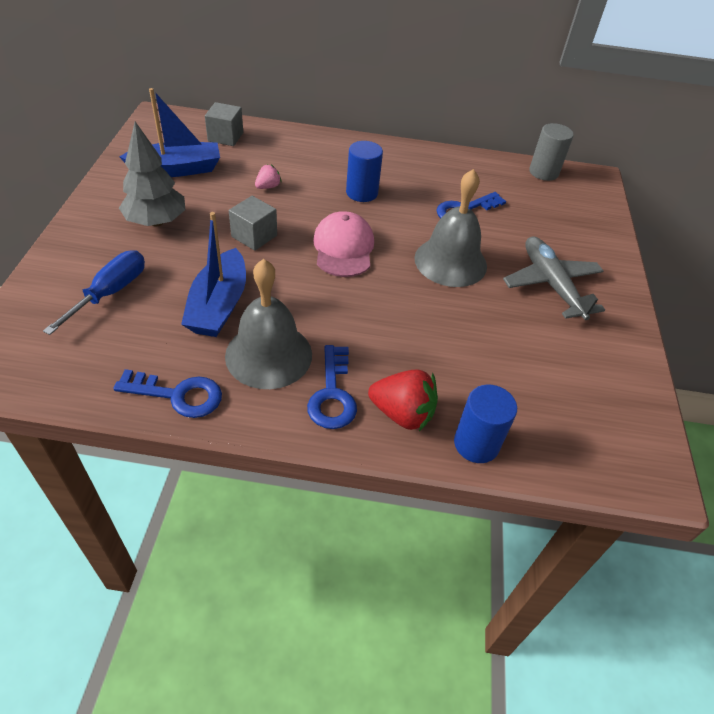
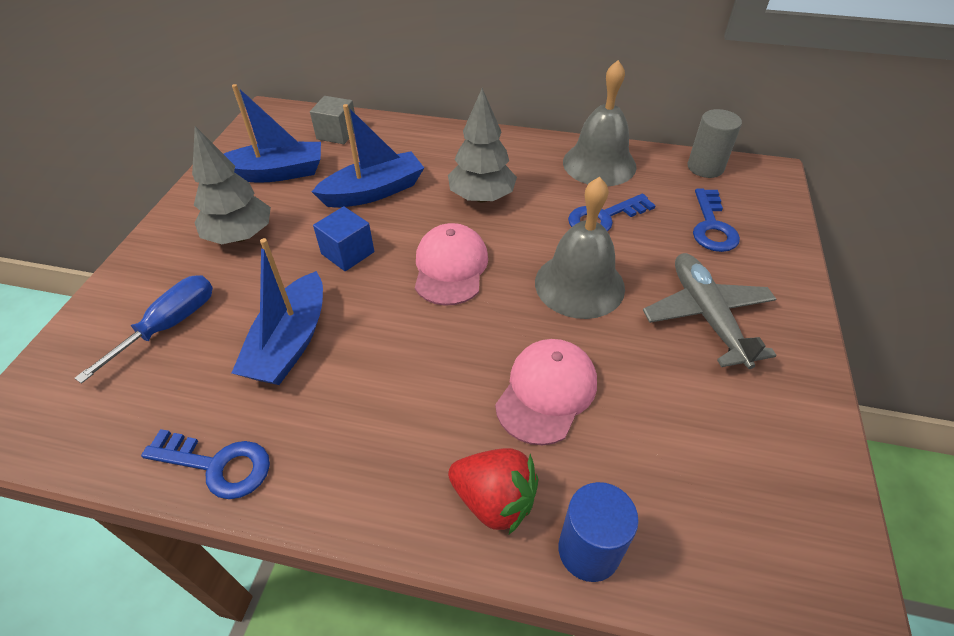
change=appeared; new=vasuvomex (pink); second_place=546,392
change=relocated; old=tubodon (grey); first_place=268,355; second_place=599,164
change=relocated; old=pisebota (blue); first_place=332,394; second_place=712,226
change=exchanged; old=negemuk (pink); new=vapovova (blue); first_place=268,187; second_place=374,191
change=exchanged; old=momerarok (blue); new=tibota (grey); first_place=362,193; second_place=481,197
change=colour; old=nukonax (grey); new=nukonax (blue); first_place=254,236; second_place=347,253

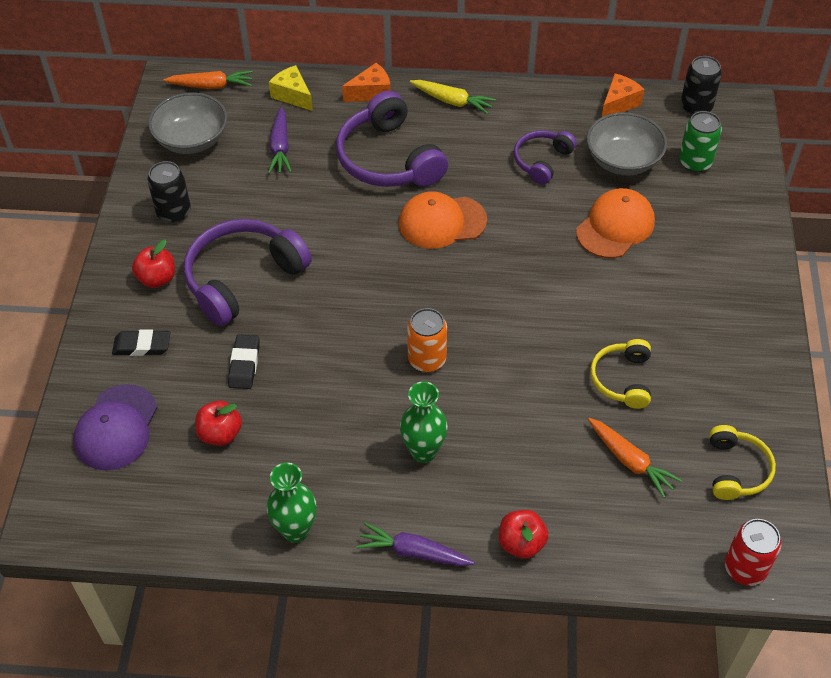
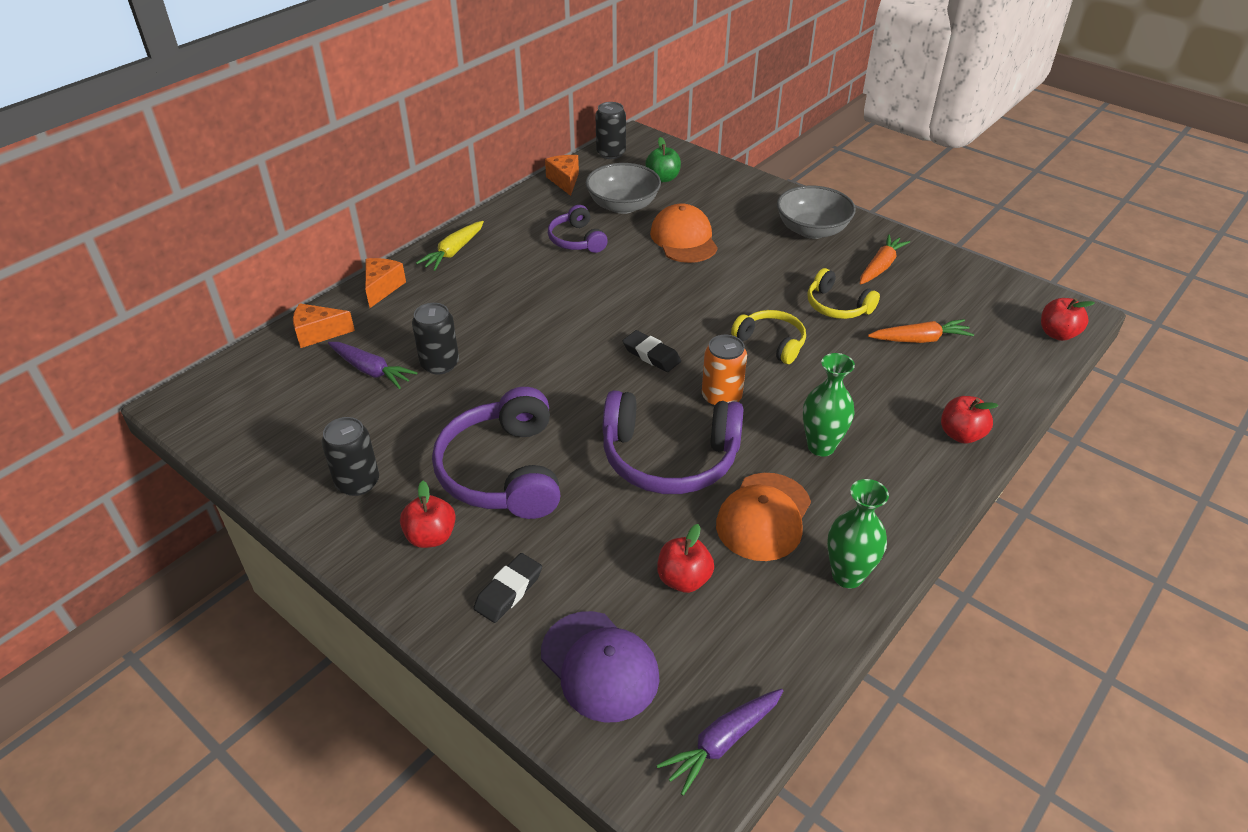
change=appeared; new=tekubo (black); second_place=440,364
change=relocated; old=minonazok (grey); first_place=192,140; second_place=812,230
change=relocated; old=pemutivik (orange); first_place=211,86; second_place=880,266
change=relocated; old=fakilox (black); first_place=244,364; second_place=651,355
change=relocated; old=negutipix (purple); first_place=388,159; second_place=669,458
change=relocated; old=pemutivik (purple); first_place=414,552; second_place=722,742
change=relocated; old=vasuvomex (orange); first_place=442,222; second_place=764,517
change=relocated; old=negutipix (yellow); first_place=736,470; second_place=771,342
change=exchanged; old=tekubo (green); new=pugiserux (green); first_place=695,162; second_place=663,178
change=exchanged; old=tekubo (red); new=pugiserux (red); first_place=745,568; second_place=1057,334
change=colour; old=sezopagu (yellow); new=sezopagu (orange); first_place=292,95; second_place=318,333
change=spun; old=pemutivik (yellow); first_place=452,101; second_place=453,252; degrees=150

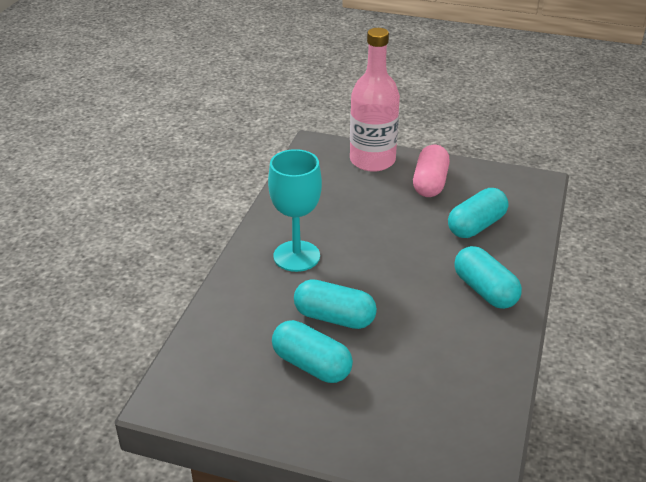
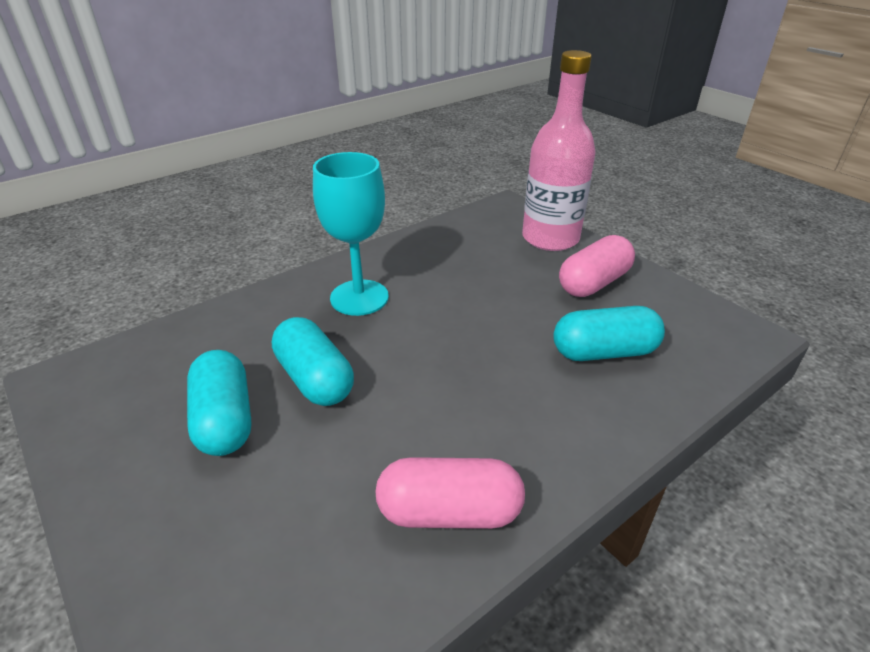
change=missing; old=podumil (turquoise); first_place=485,290
change=appeared; new=podumil (pink); second_place=449,512

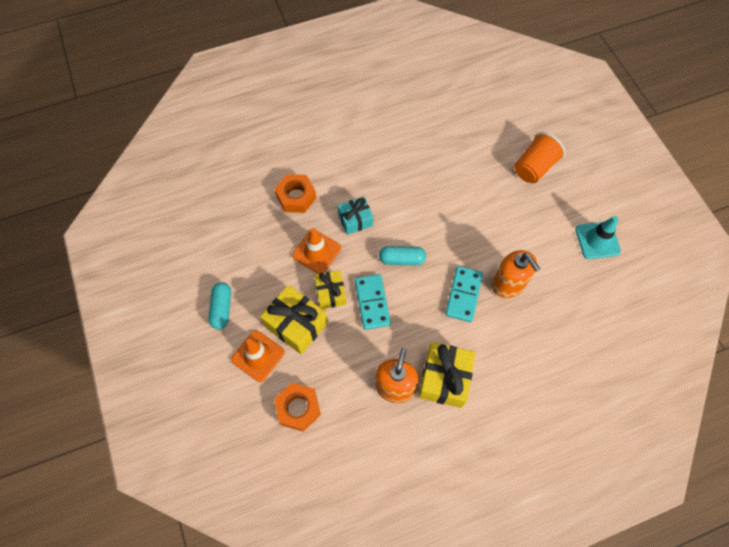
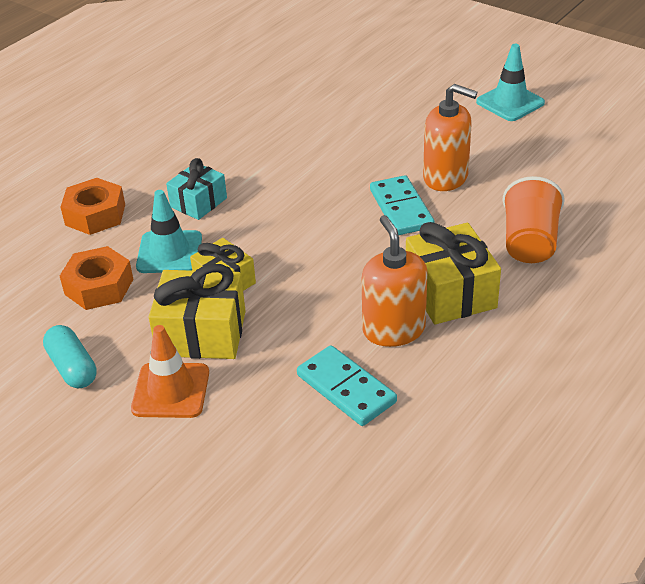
change=missing; old=podumil (turquoise); first_place=401,259
change=relocated; old=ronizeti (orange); first_place=298,408; second_place=99,286
change=relocated; old=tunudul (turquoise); first_place=372,302; second_place=346,389
change=relocated; old=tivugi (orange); first_place=534,167; second_place=529,242
change=colour; old=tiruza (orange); new=tiruza (turquoise); first_place=316,252; second_place=169,252

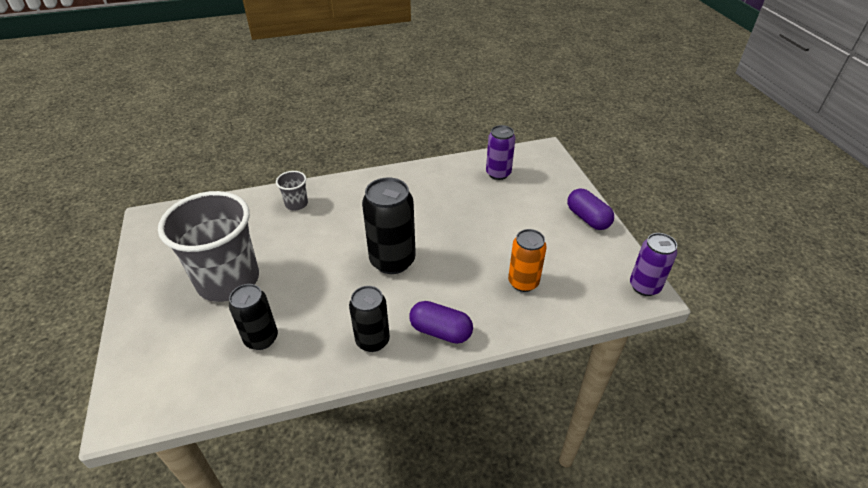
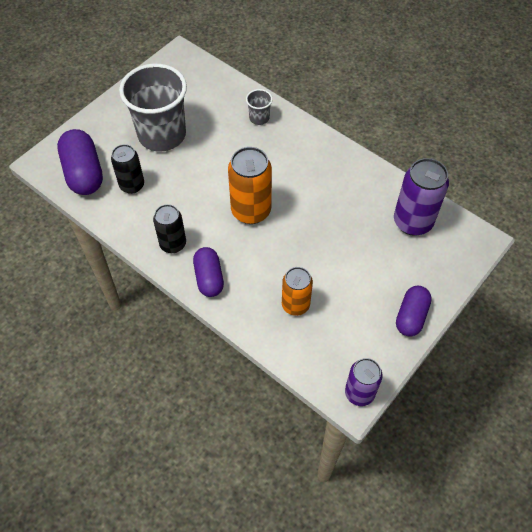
change=appeared; new=podumil (purple); second_place=84,173
change=colour; old=tekubo (black); new=tekubo (orange); first_place=392,261; second_place=251,211
change=size; old=tekubo (purple); first_place=498,173; second_place=412,222; factor=1.53

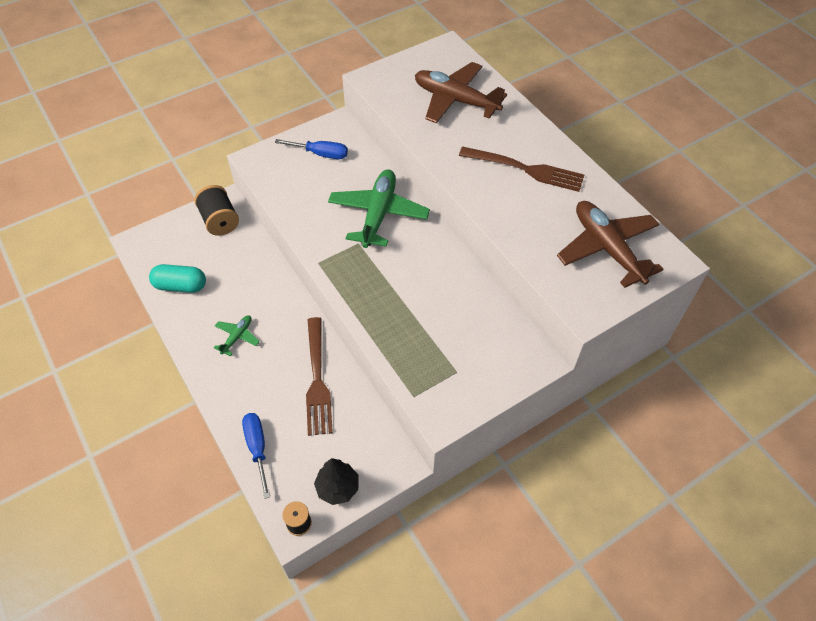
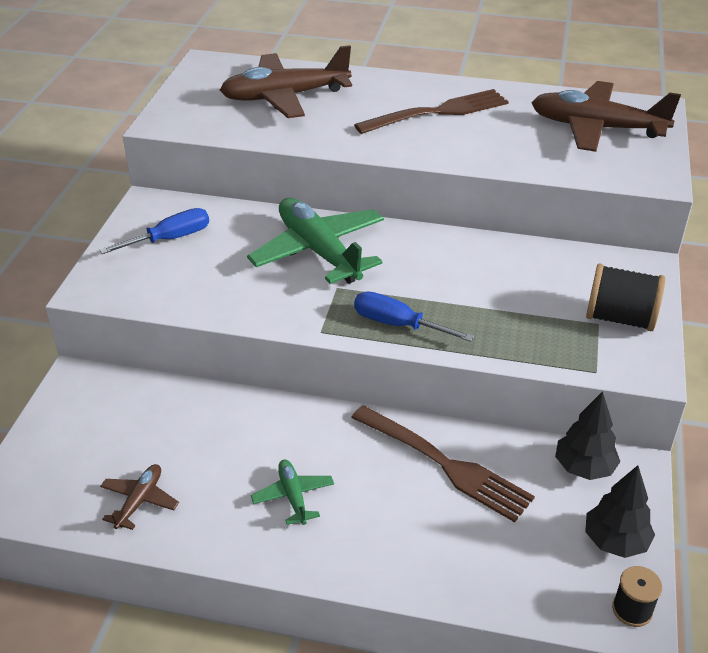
change=appeared; new=tibota (black); second_place=584,468
change=relocated; old=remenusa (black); first_place=220,221; second_place=620,318
change=relocated; old=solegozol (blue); first_place=257,448; second_place=398,324
change=exchanged; old=podumil (turquoise); new=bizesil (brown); first_place=180,286; second_place=140,501

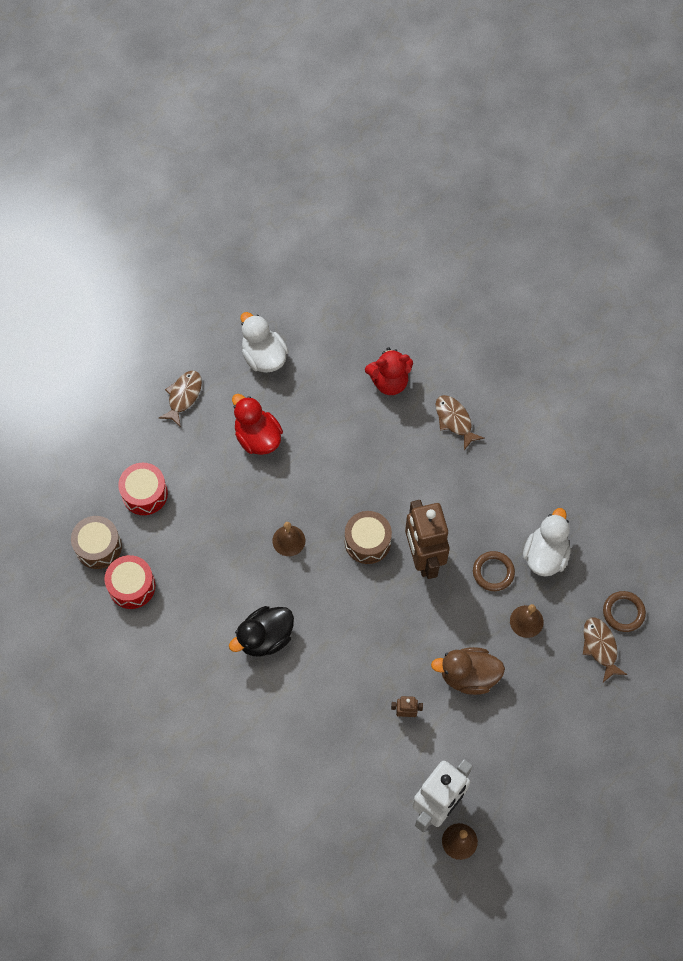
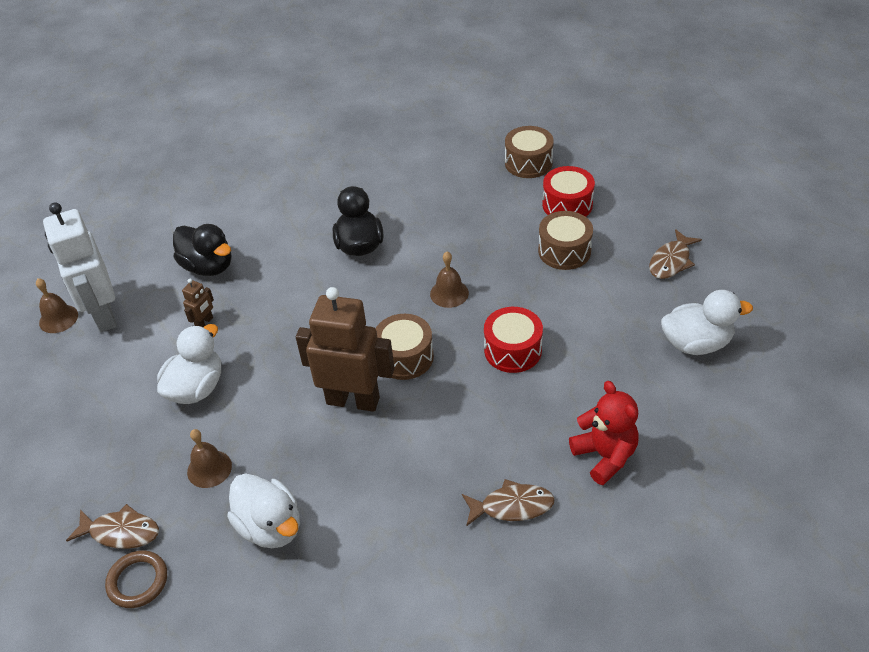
change=missing; old=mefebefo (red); first_place=257,437
change=missing; old=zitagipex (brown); first_place=493,572
change=appeared; new=mefebefo (black); second_place=208,266
change=appeared; new=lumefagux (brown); second_place=564,251
change=relocated; old=lumefagux (red); first_place=132,586; second_place=513,350
change=colour; old=mefebefo (brown); new=mefebefo (white); first_place=468,676; second_place=196,388
change=spun; old=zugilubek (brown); first_place=183,396; second_place=671,261; degrees=75
change=spun; old=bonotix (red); first_place=389,382; second_place=605,456; degrees=135

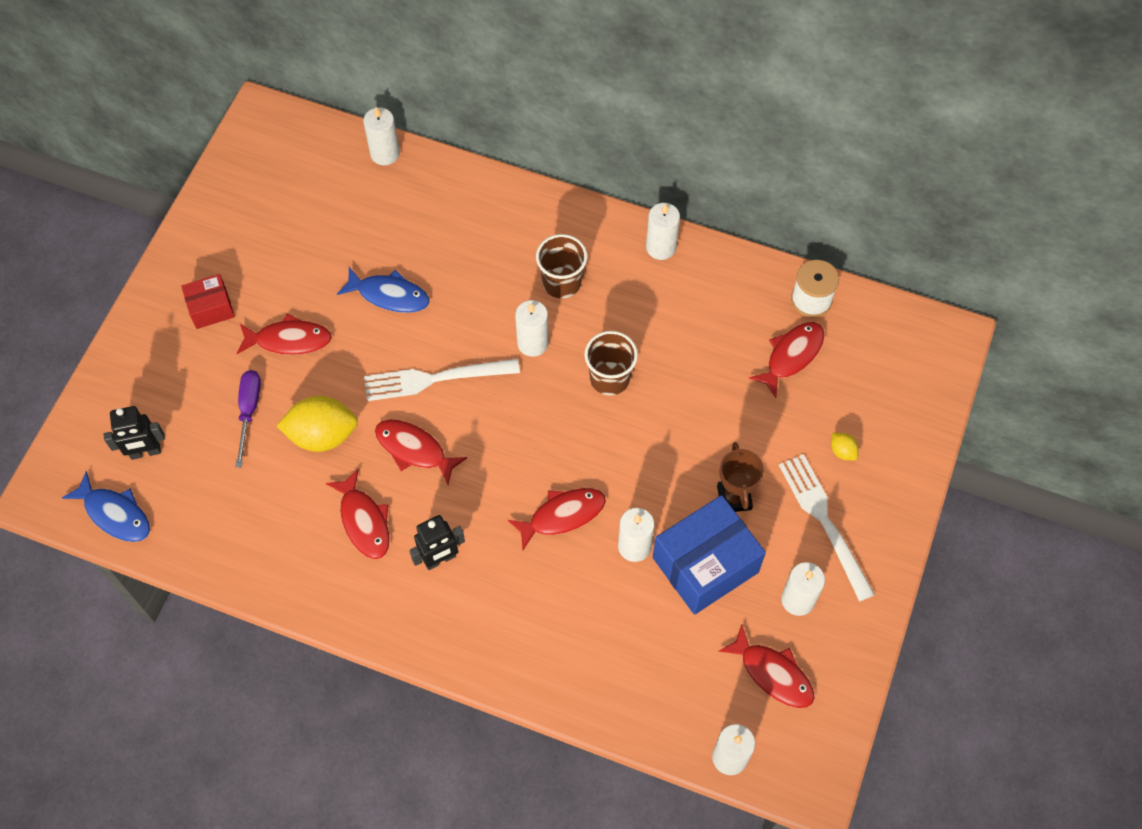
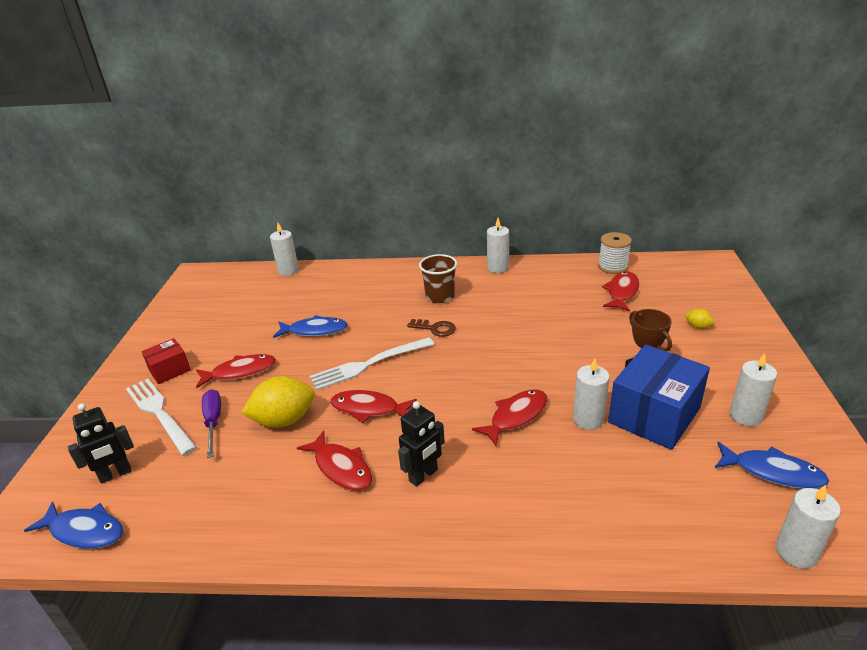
change=missing; old=tivugi (brown); first_place=609,378
change=relocated; old=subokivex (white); first_place=823,520; second_place=159,413
change=exchanged; old=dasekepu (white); new=pisebota (brown); first_place=532,343; second_place=435,328
change=colour; old=zugilubek (red); new=zugilubek (blue); first_place=772,673; second_place=772,472

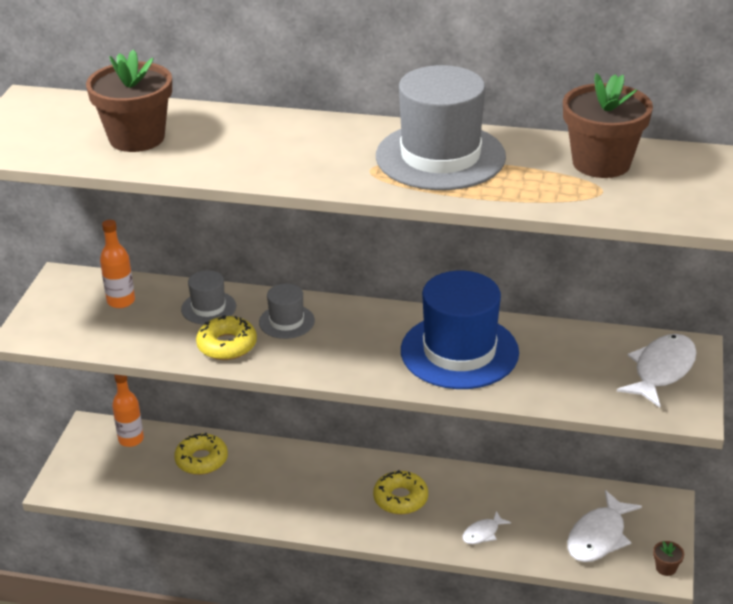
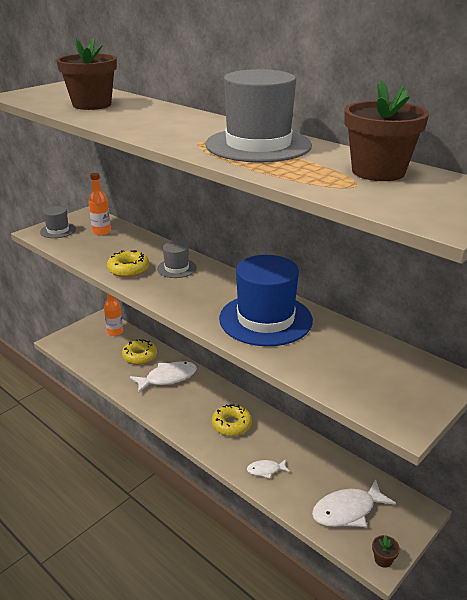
change=relocated; old=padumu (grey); first_place=208,308; second_place=58,230
change=relocated; old=zugilubek (white); first_place=661,370; second_place=167,378

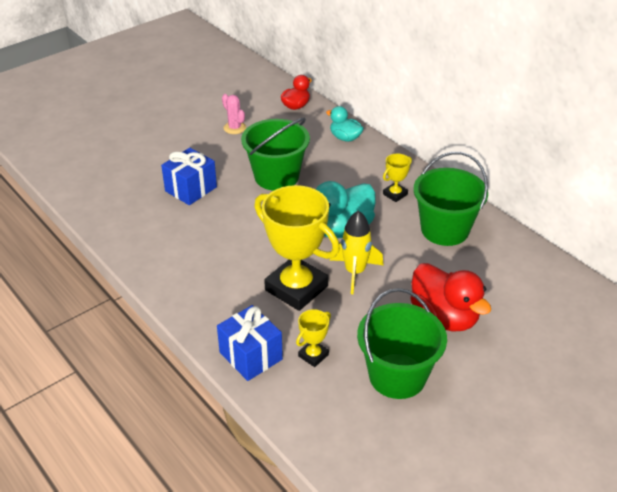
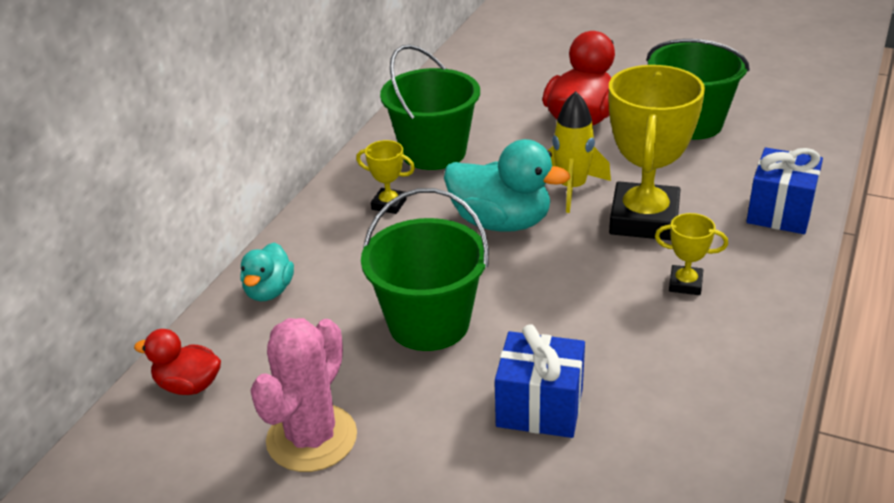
change=relocated; old=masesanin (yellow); first_place=313,355; second_place=685,284
change=size; old=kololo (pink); first_place=234,128; second_place=312,438; factor=1.8

